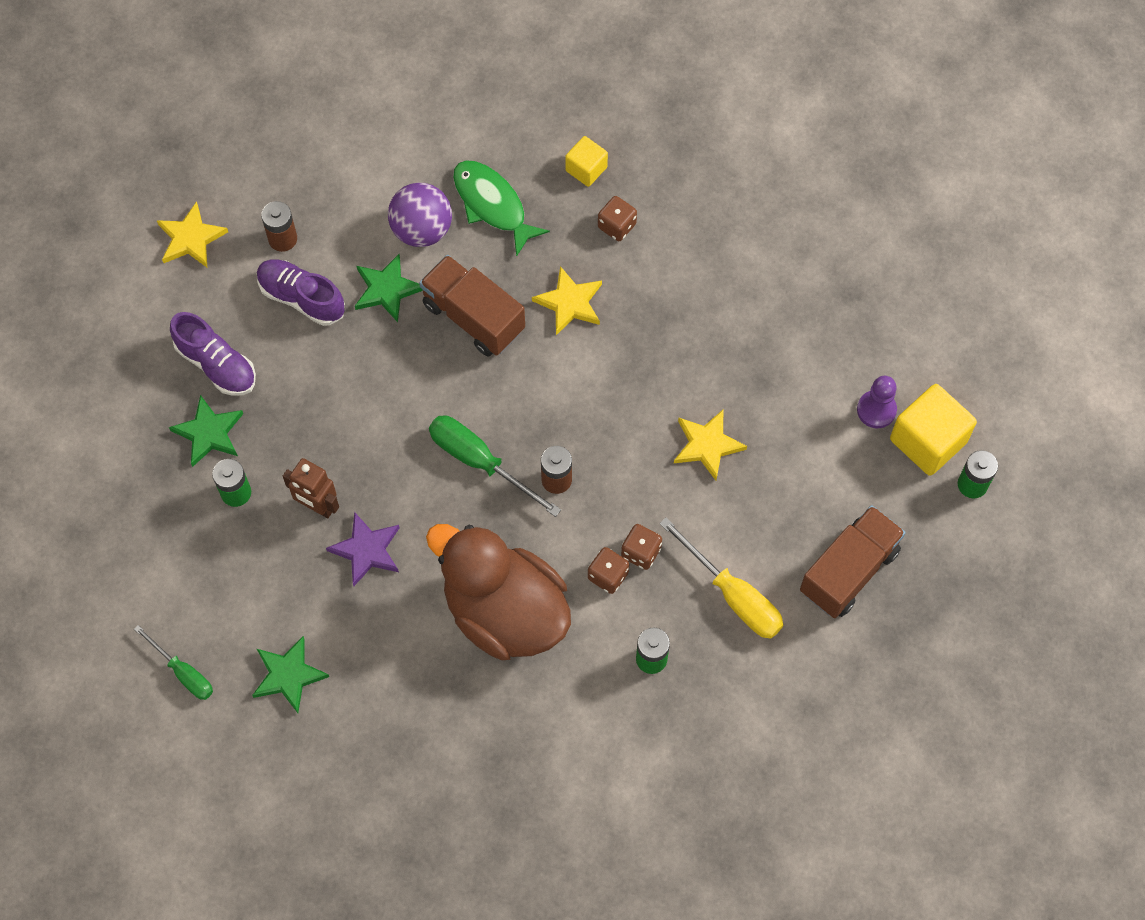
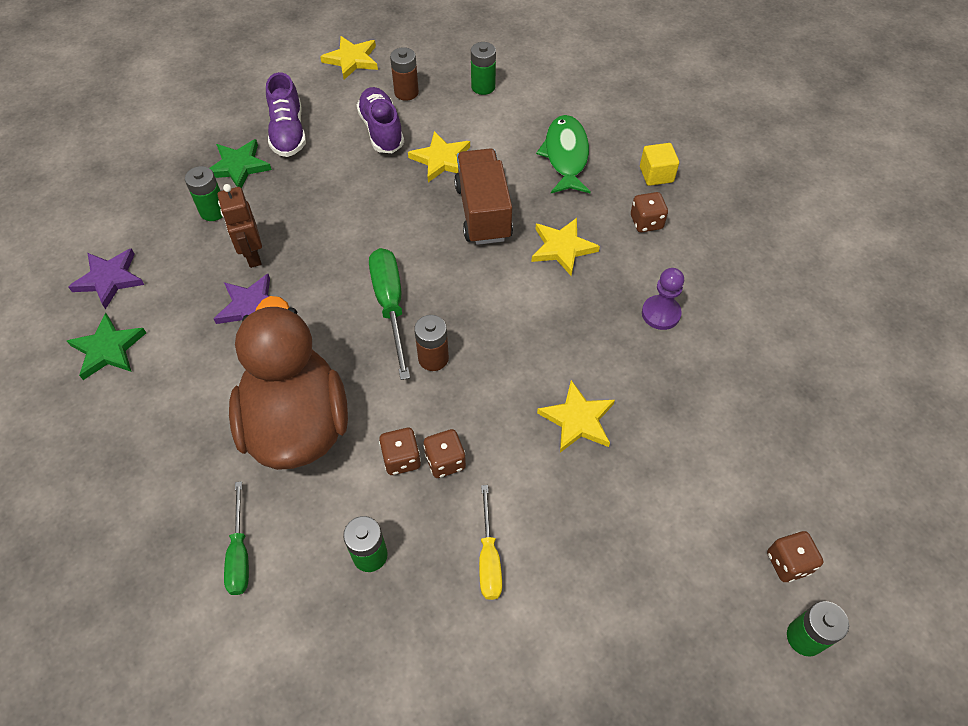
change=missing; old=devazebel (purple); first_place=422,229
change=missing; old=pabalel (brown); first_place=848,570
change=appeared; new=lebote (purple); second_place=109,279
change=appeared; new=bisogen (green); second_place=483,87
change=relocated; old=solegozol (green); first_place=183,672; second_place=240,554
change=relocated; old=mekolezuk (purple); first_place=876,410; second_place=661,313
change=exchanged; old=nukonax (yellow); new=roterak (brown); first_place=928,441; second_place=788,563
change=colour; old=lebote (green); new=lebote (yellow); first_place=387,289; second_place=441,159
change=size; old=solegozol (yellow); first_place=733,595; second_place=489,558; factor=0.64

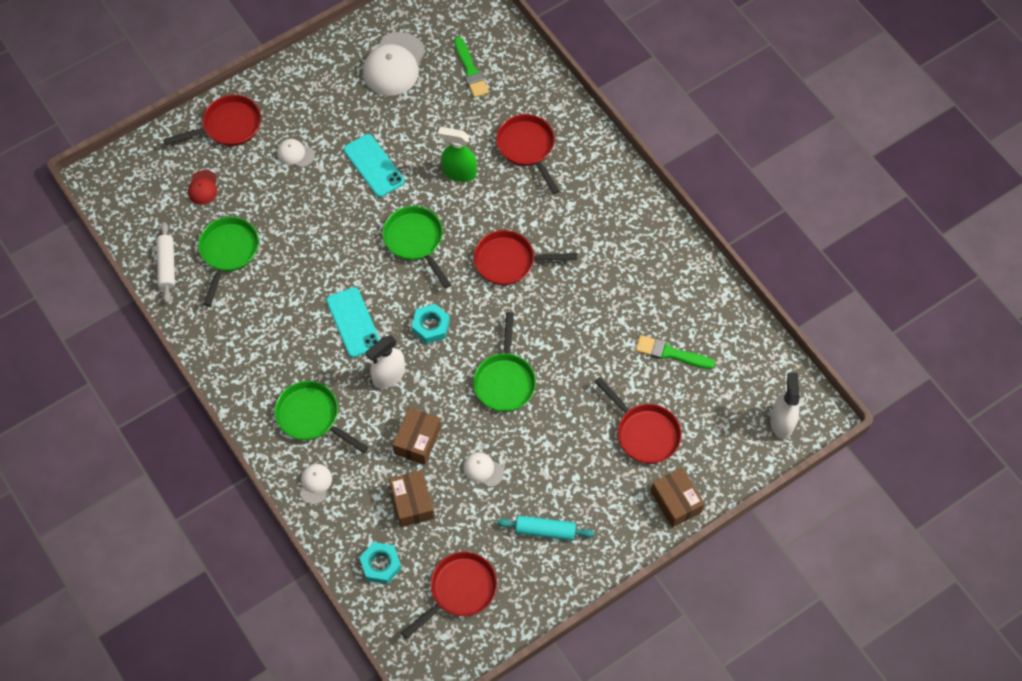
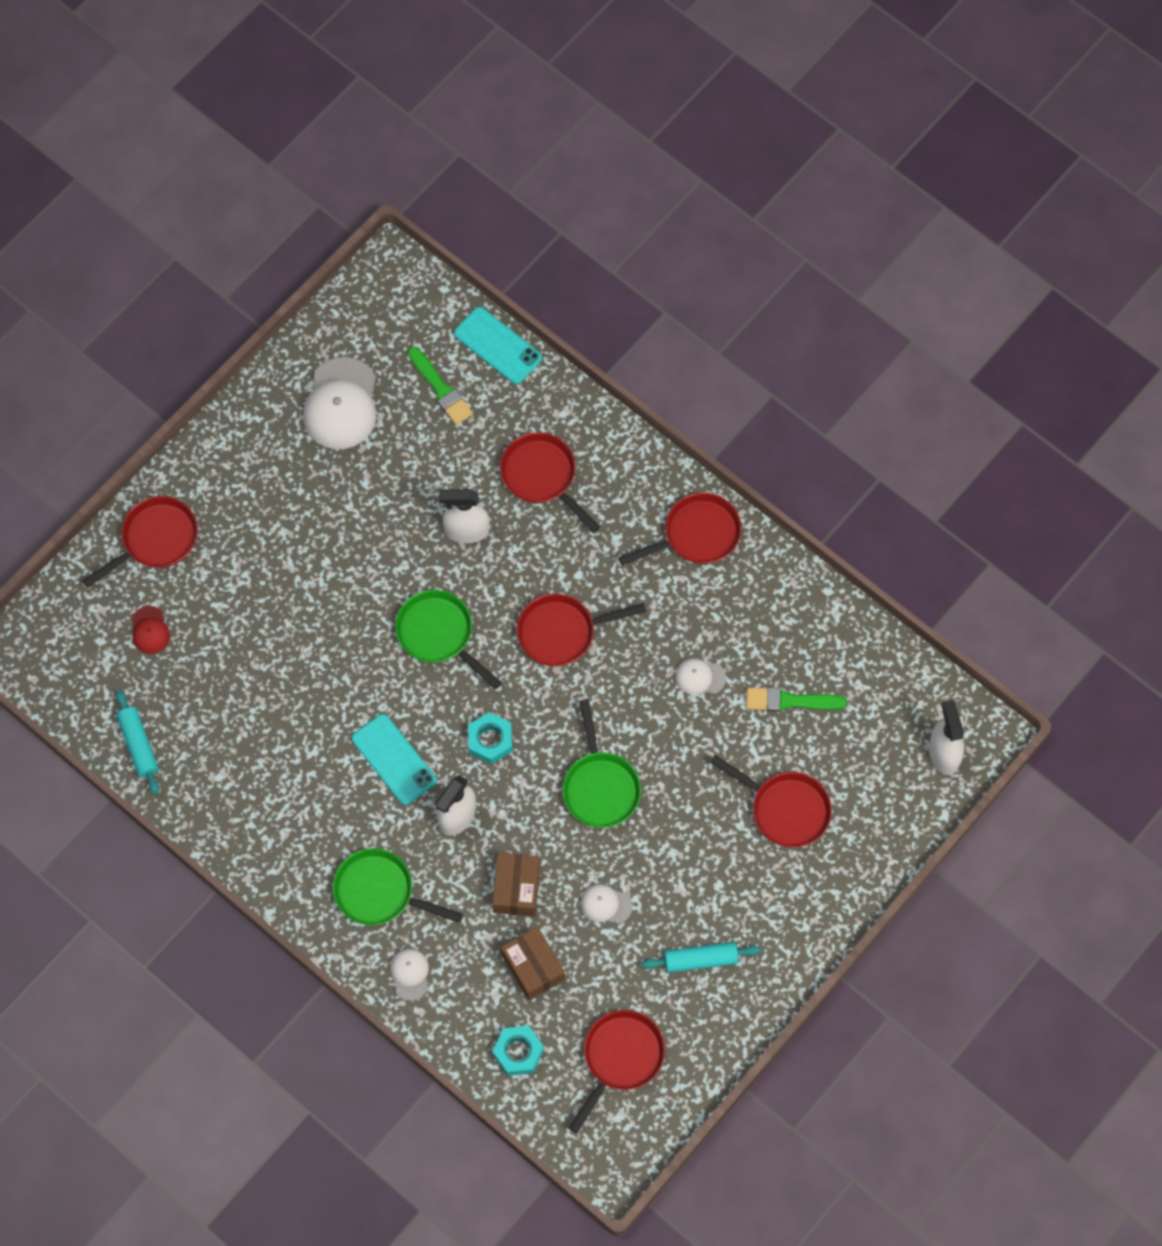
change=missing; old=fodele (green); first_place=228,252
change=missing; old=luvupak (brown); first_place=676,501
change=appeared; new=fodele (red); second_place=696,535
change=relocated; old=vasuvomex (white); first_place=295,154; second_place=700,677
change=relocated; old=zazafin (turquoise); first_place=374,166; second_place=497,346
change=colour; old=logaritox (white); new=logaritox (turquoise); first_place=167,266; second_place=138,745
change=colour; old=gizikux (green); new=gizikux (white); first_place=459,172; second_place=466,530

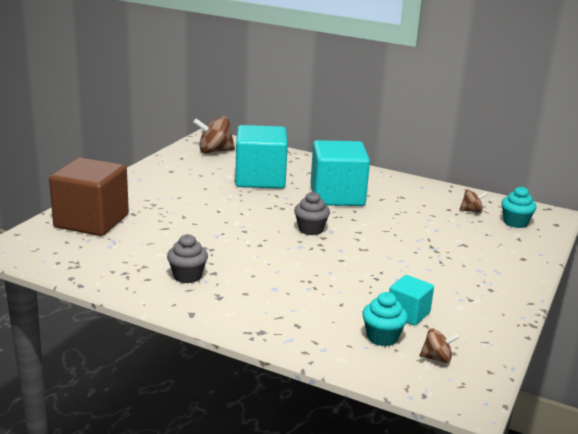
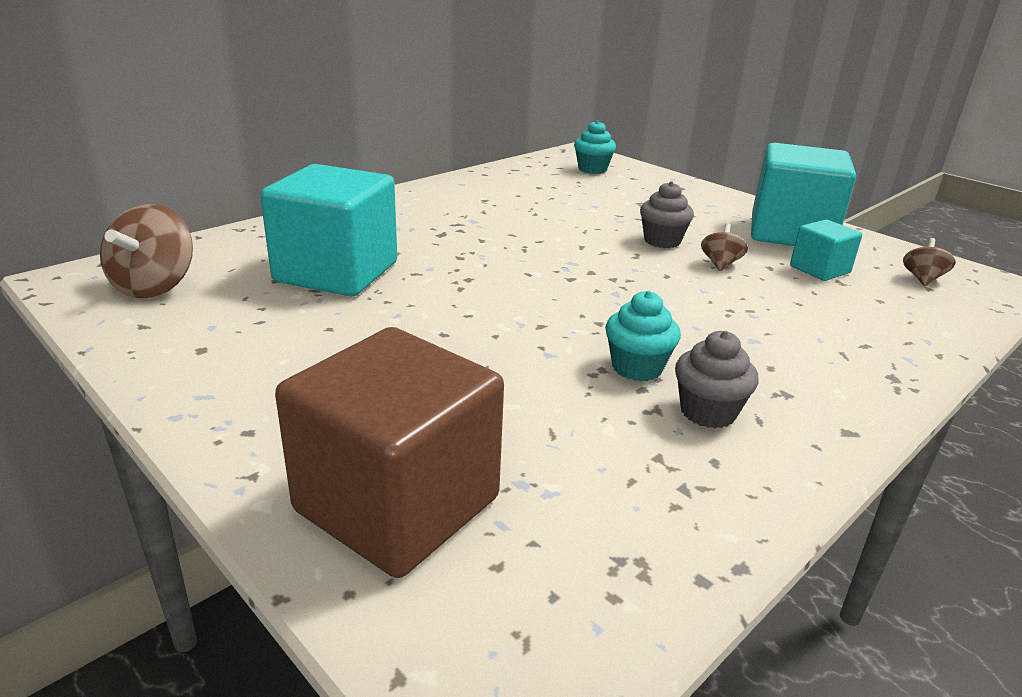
change=relocated; old=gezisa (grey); first_place=310,229; second_place=662,241
change=relocated; old=nukonax (turquoise); first_place=337,196; second_place=790,233
change=relocated; old=gezisa (turquoise); first_place=382,337; second_place=637,367
change=relocated; old=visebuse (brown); first_place=471,211; second_place=720,264

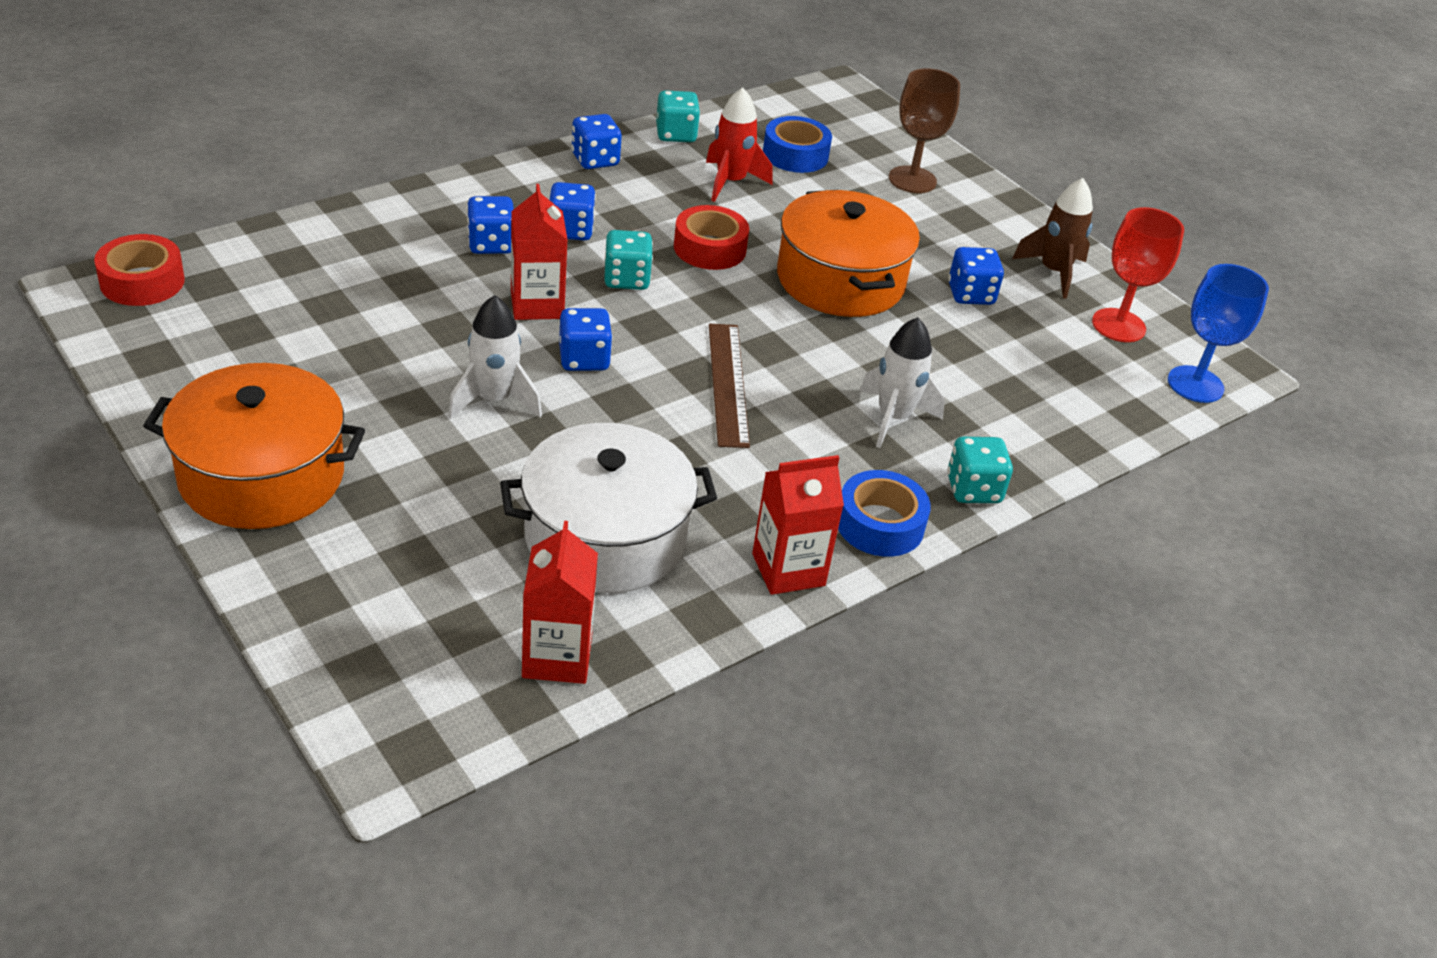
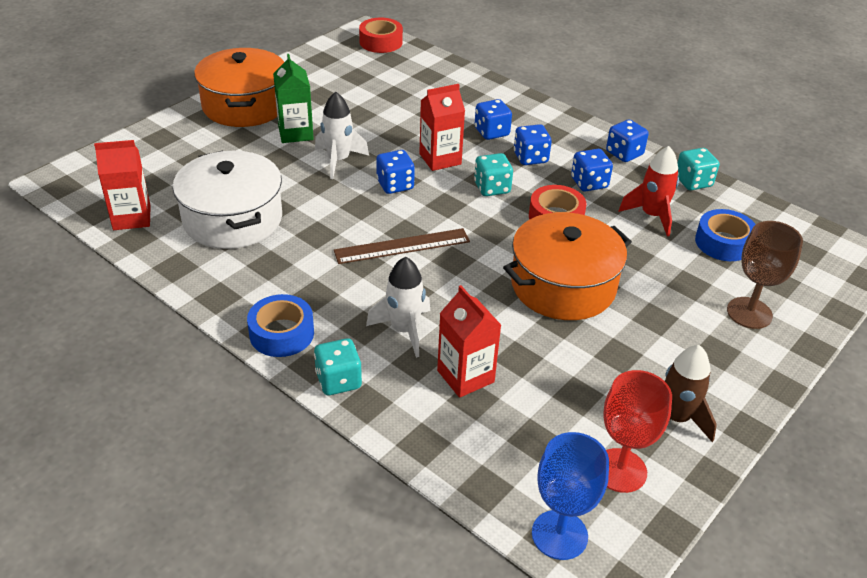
change=appeared; new=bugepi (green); second_place=295,133
change=relocated; old=bugepi (red); first_place=788,569; second_place=465,376
change=relocated; old=roterak (blue); first_place=970,294; second_place=589,183

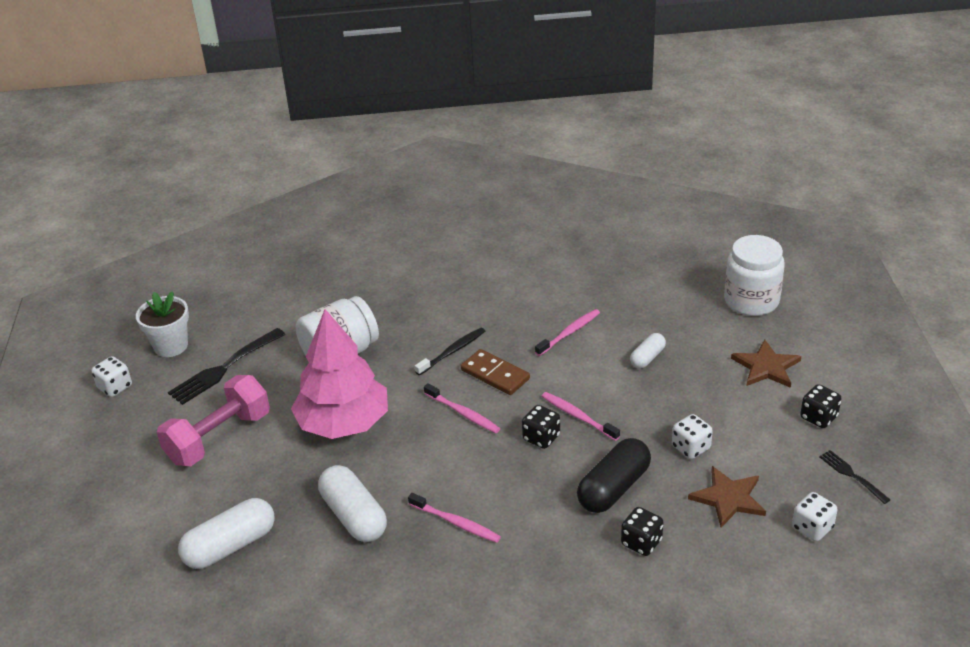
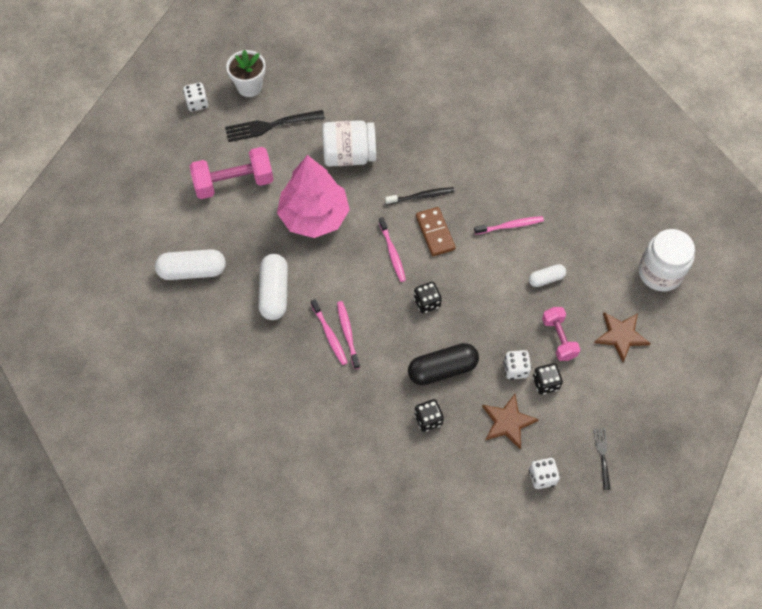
change=appeared; new=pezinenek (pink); second_place=559,338
change=relocated; old=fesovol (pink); first_place=578,416; second_place=348,334
change=relocated; old=roterak (black); first_place=818,417; second_place=545,383

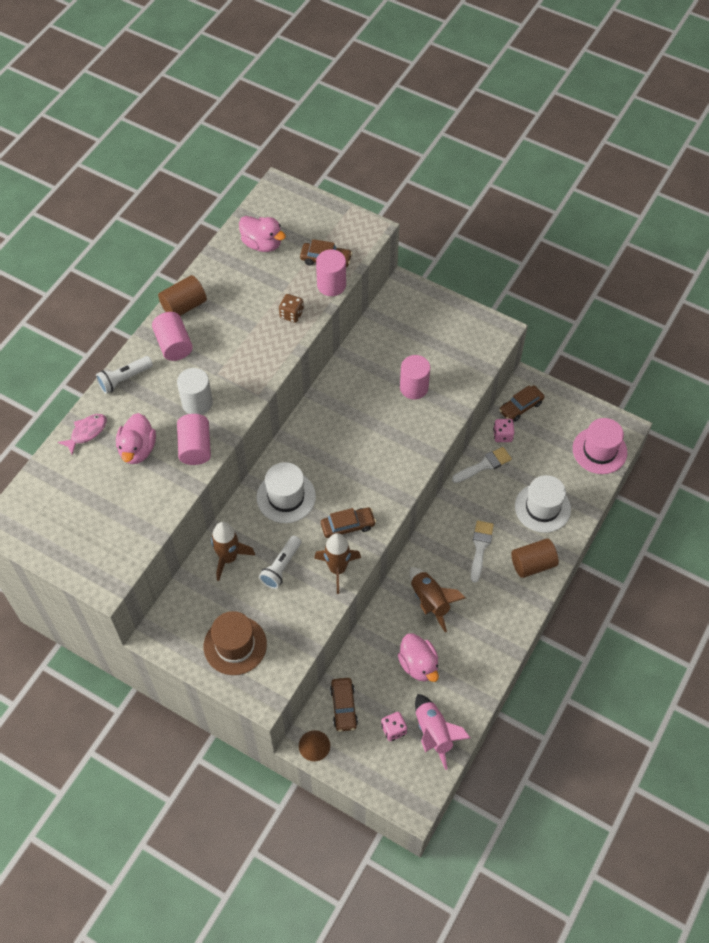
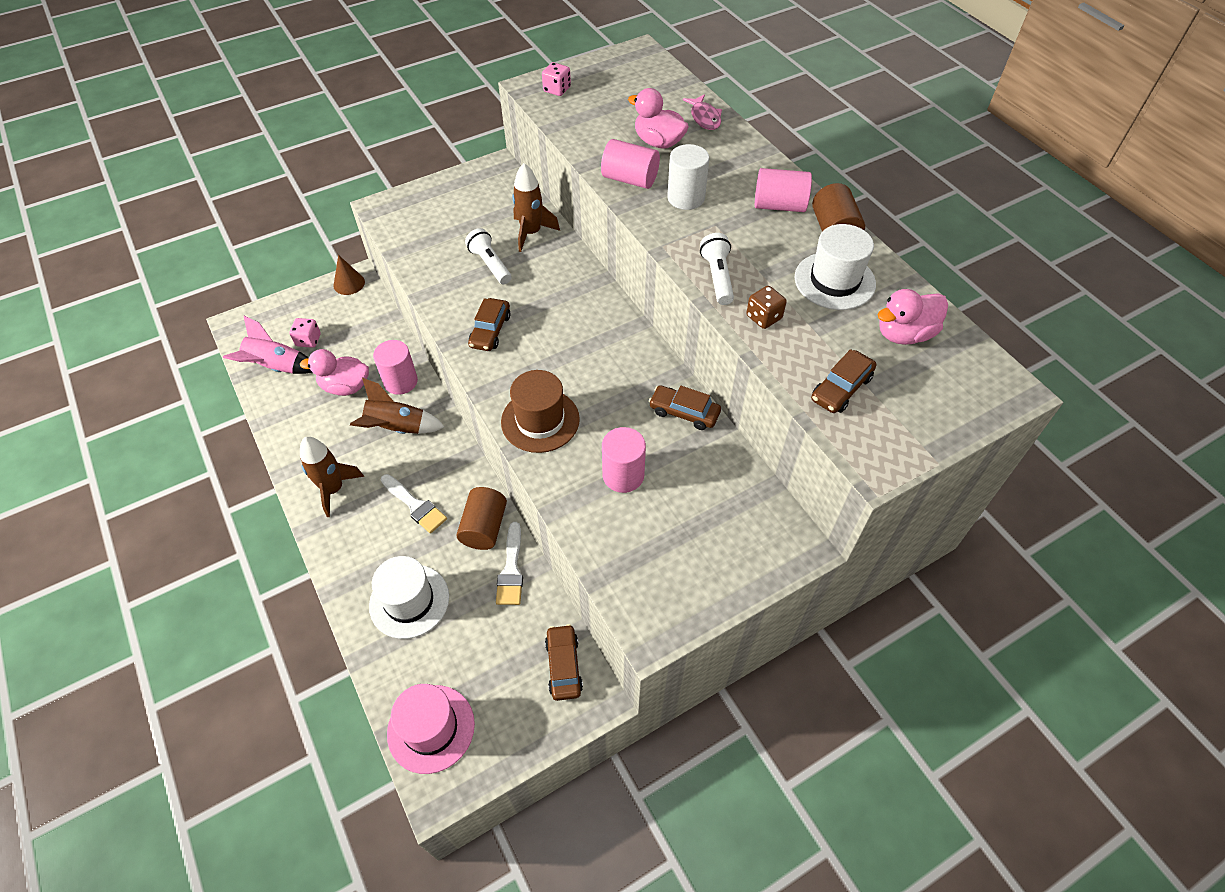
change=relocated; old=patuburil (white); first_place=124,379; second_place=717,277
change=relocated; old=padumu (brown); first_place=235,645; second_place=540,420
change=relocated; old=padumu (white); first_place=286,497; second_place=834,281
change=relocated; old=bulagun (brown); first_place=337,569; second_place=333,489
change=relocated; old=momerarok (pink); first_place=331,285; second_place=400,381
change=relocated; old=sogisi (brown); first_place=343,707; second_place=684,412
change=relocated; old=roterak (pink); first_place=502,435; second_place=557,90
change=relocated; old=momerarok (brown); first_place=533,564; second_place=484,527

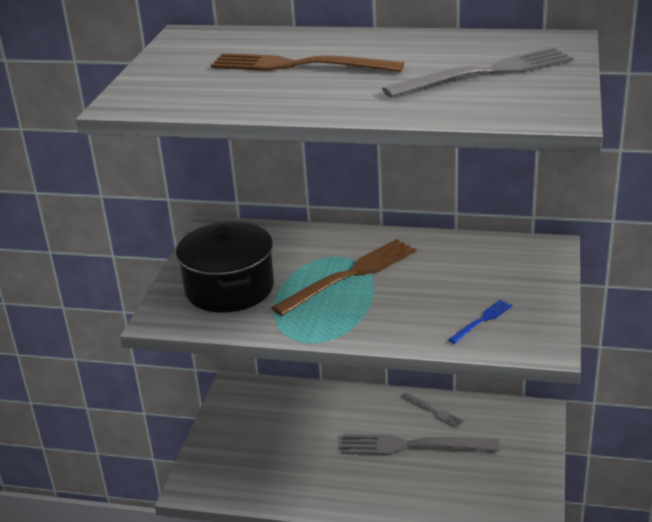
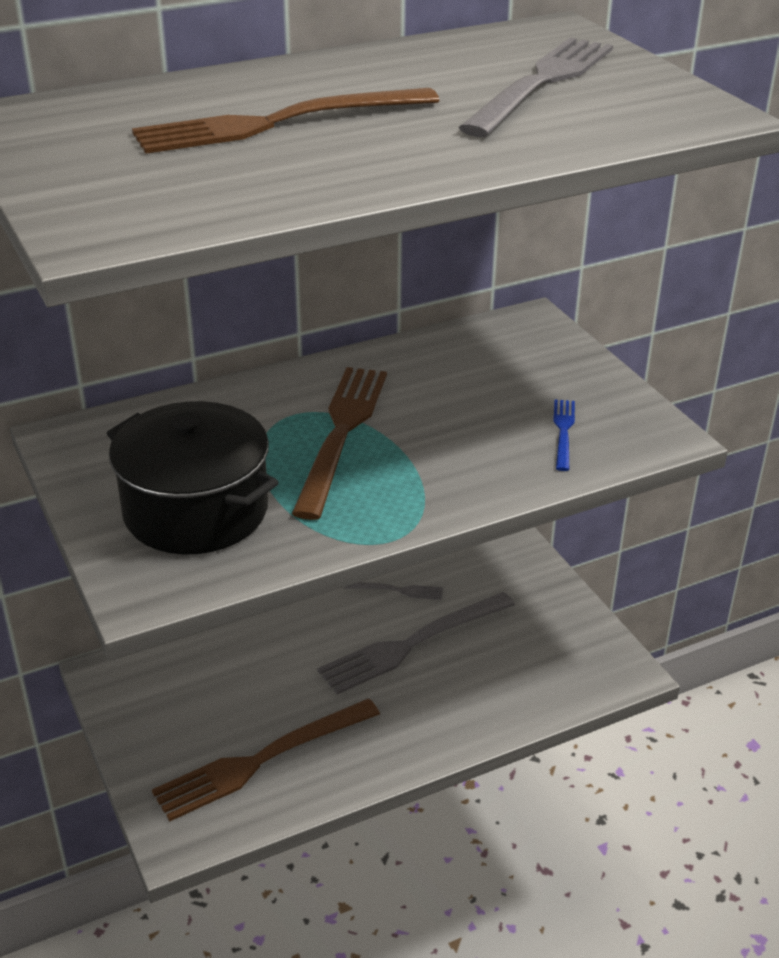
change=appeared; new=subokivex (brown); second_place=261,760

